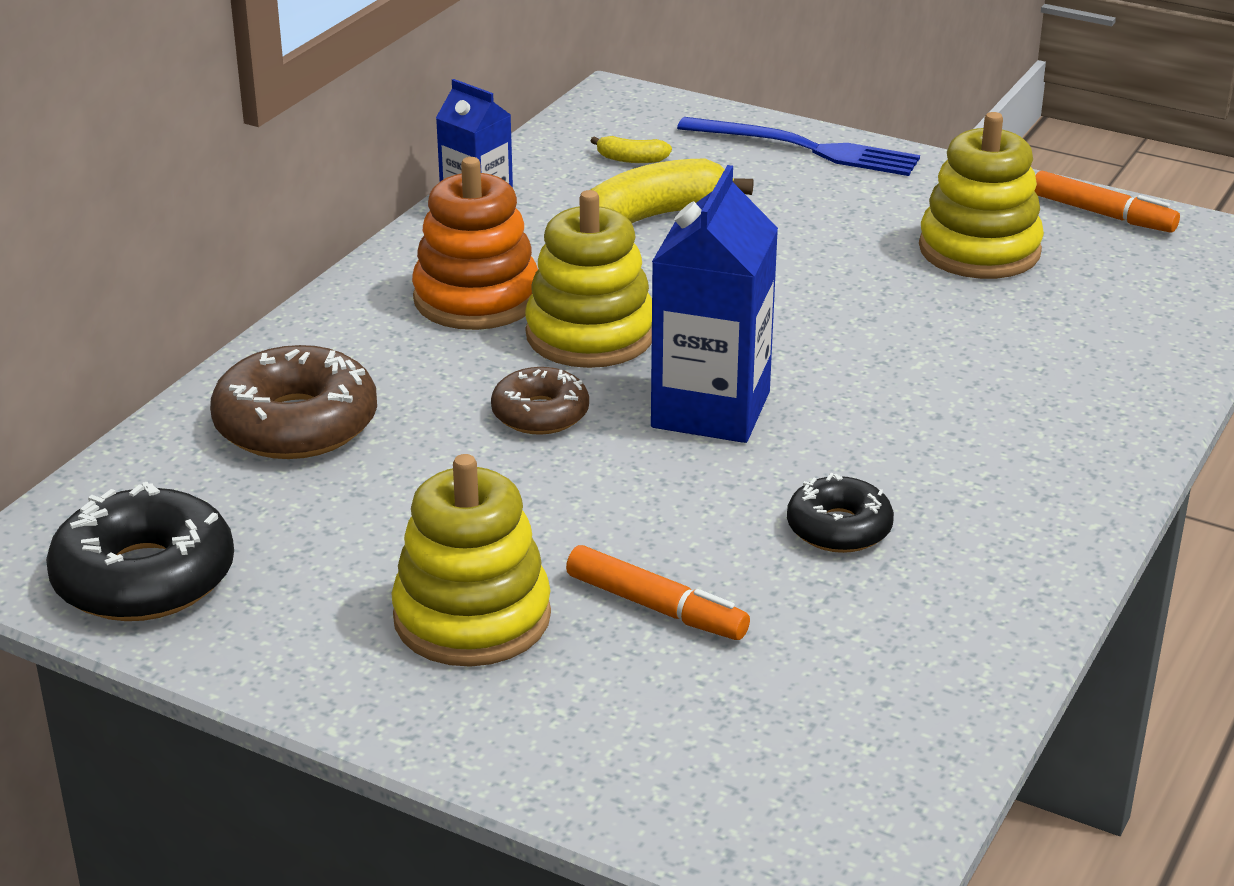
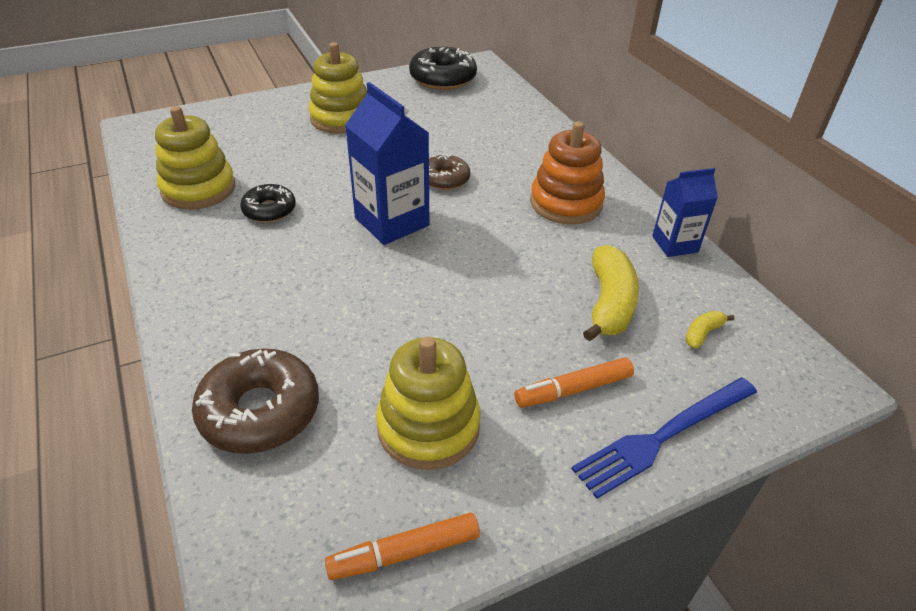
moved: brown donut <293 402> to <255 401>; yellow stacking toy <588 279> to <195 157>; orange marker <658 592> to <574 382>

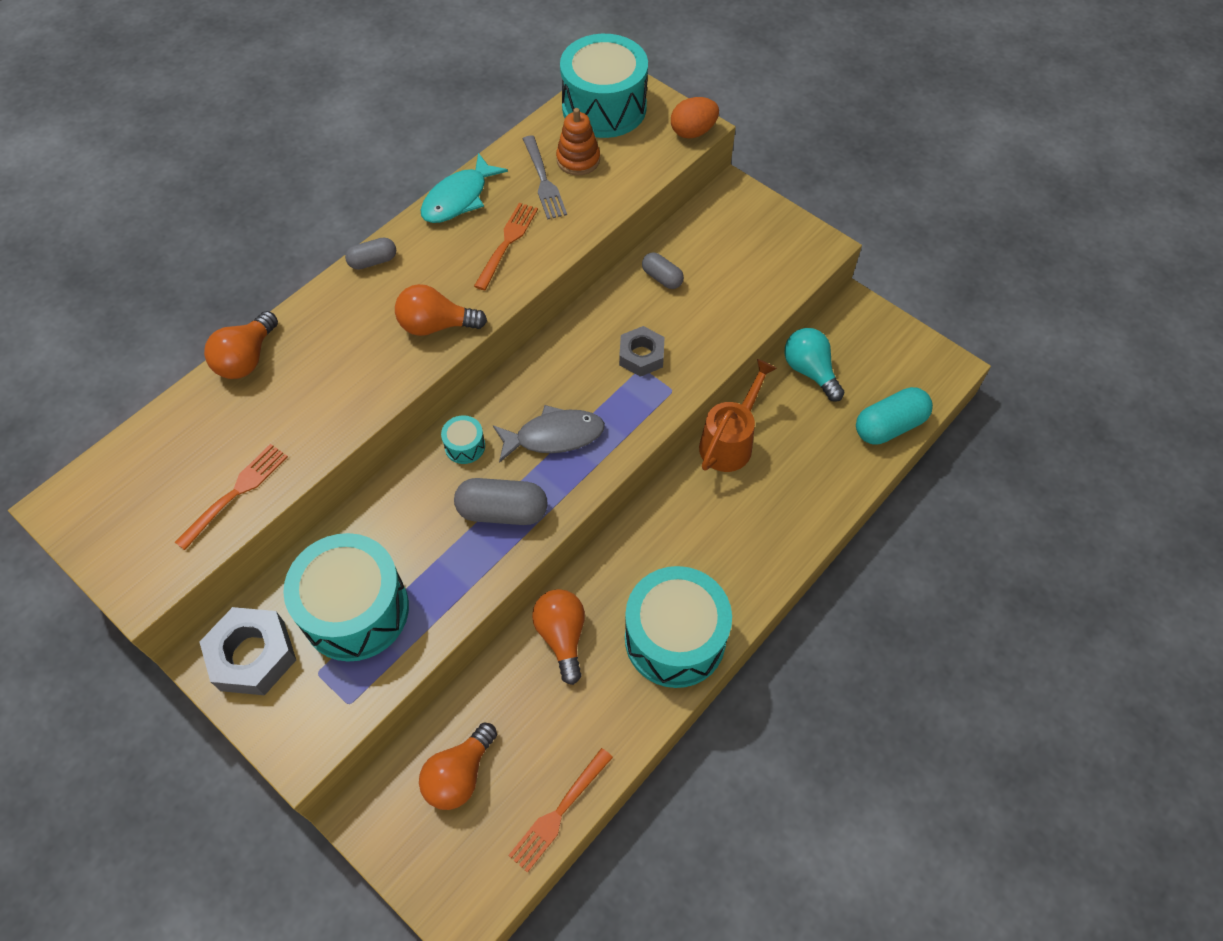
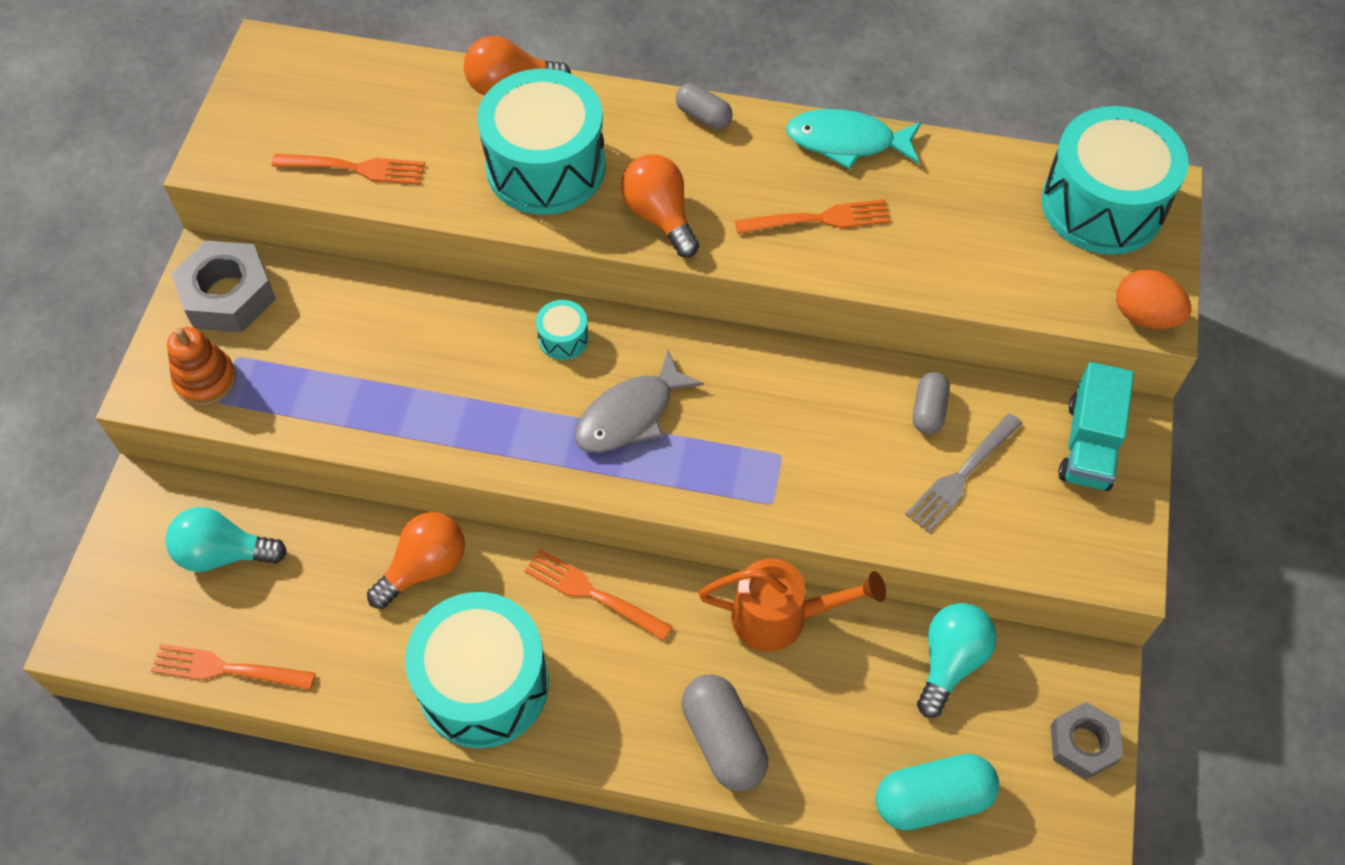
added: orange fork <598 595>; turquoise truck <1096 426>
moved: turquoise drum <346 597> to <541 142>; grey capsule <500 501> to <725 732>; grey fork <545 177> to <963 473>; orange stacking toy <578 141> to <201 366>; grey nut <641 351> to <1087 741>
recoloured: orange light bulb <458 766> to turquoise light bulb <226 539>
turned: grey fish <549 434> = <639 401> 90 degrees clockwise; turquoise capsule <894 416> = <937 792> 45 degrees counterclockwise

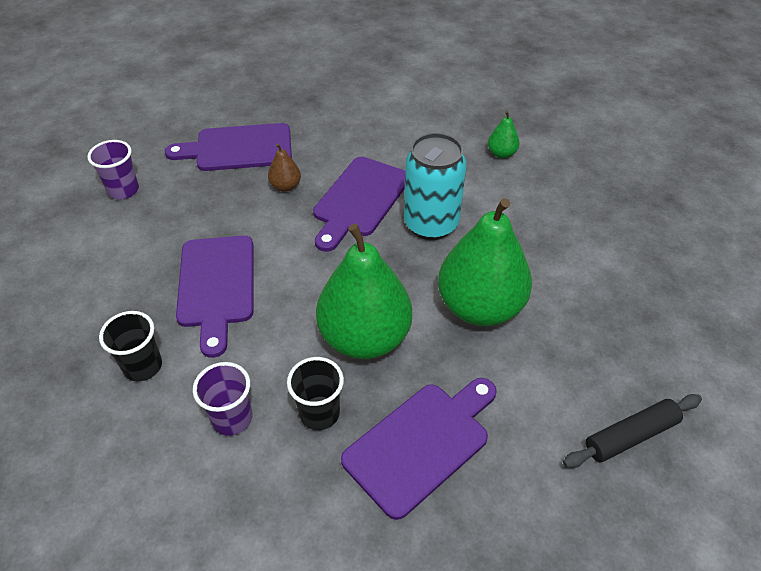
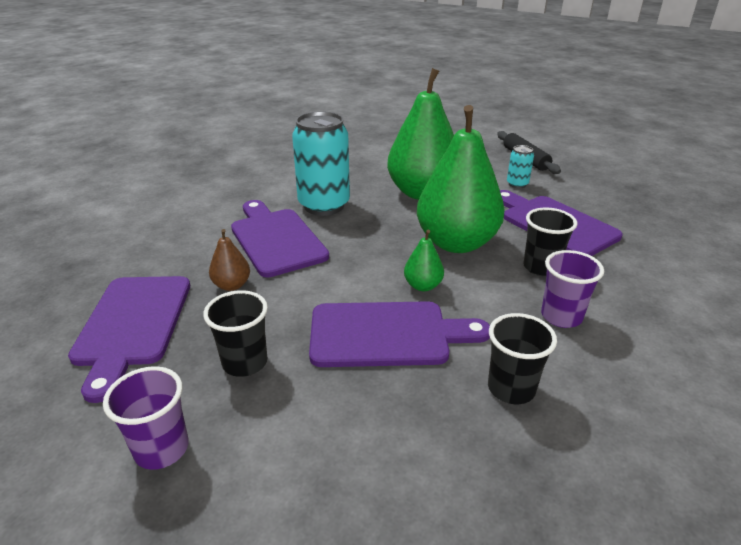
added: black cup <235 333>; turquoise can <520 166>
moved: green pear <503 134> to <424 260>
turned: purple cutting board <359 204> = <280 238> 150 degrees counterclockwise

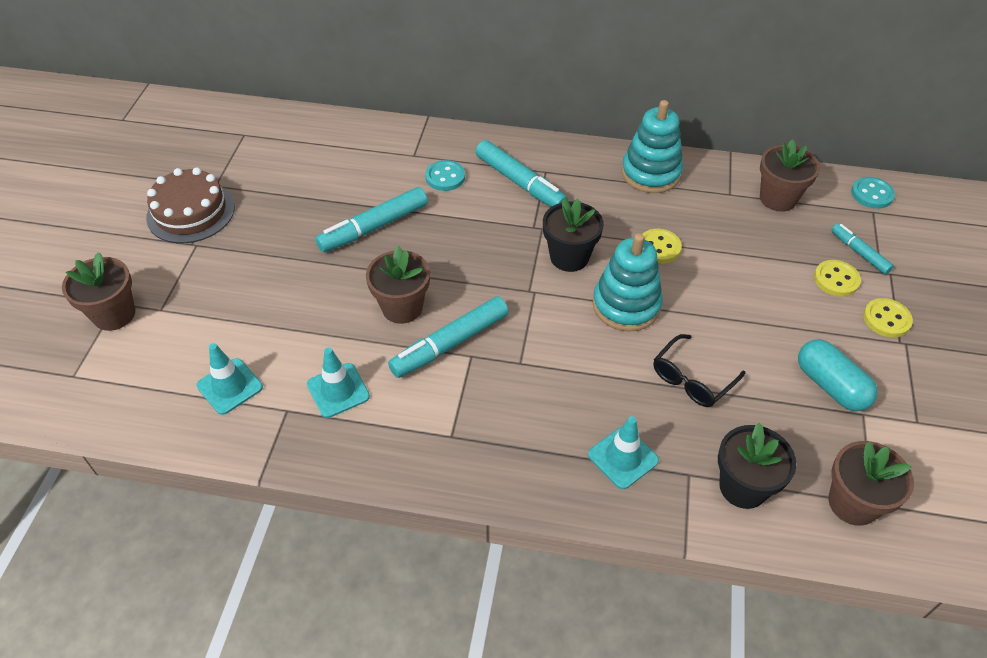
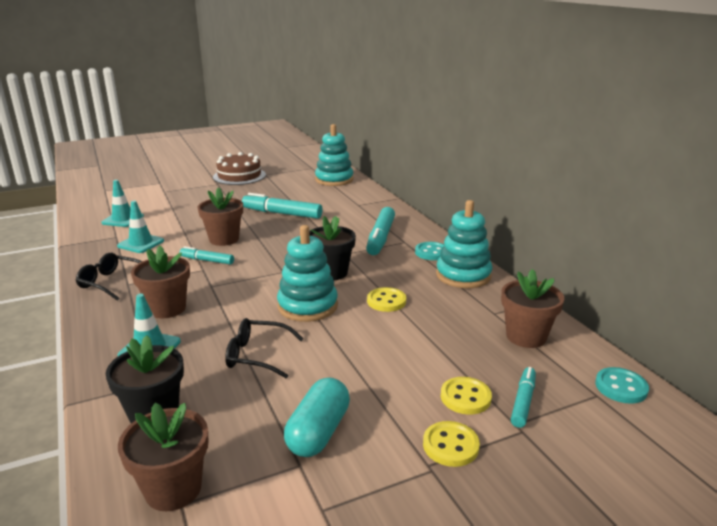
added: black glasses <109 277>; turquoise stacking toy <334 155>
moved: brown flower pot <98 291> to <160 282>; turquoise button <445 175> to <429 251>
resized: turquoise marker <448 337> = <206 255> x0.58

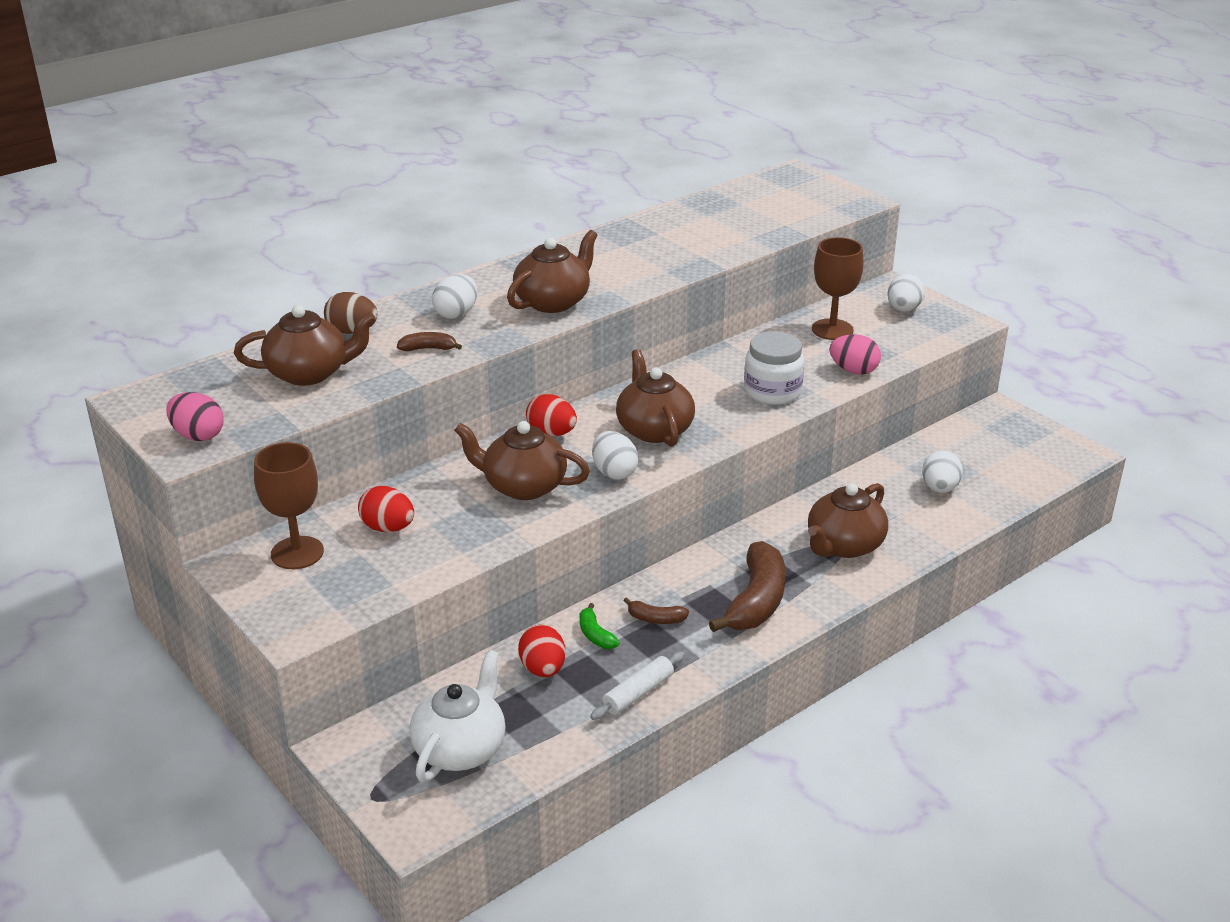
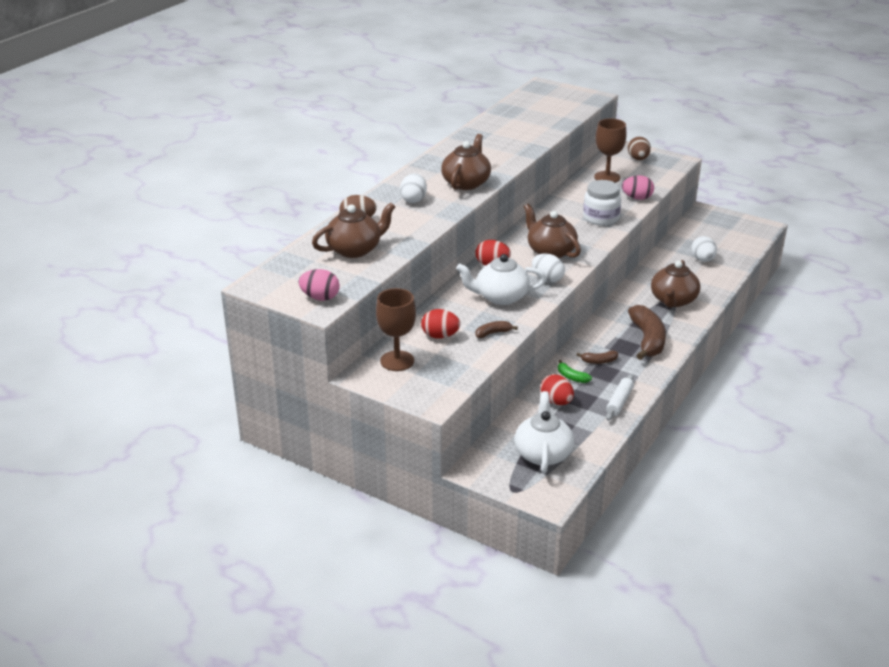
moved: brown banana <429 341> to <496 329>
recoloured: brown teapot <522 460> to white teapot <501 279>; white egg <906 293> to brown egg <639 148>

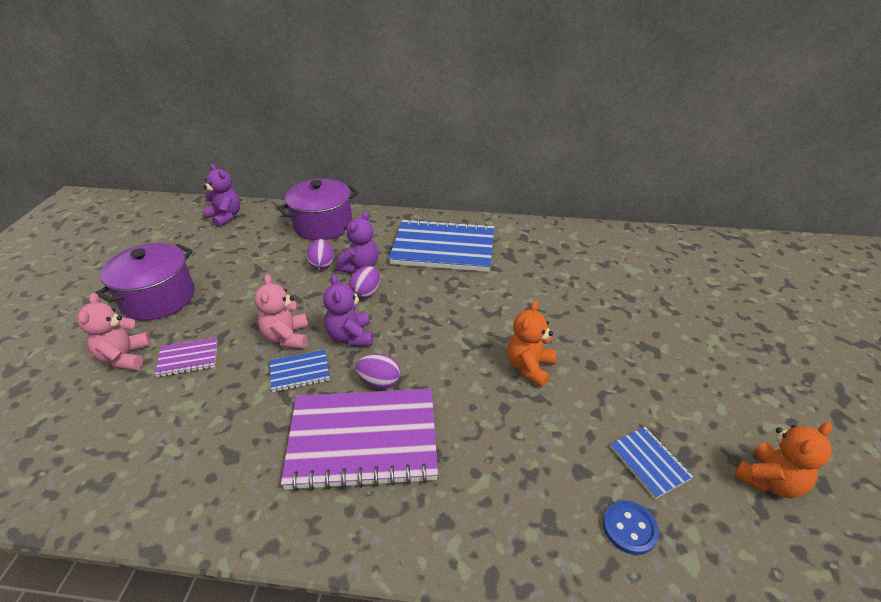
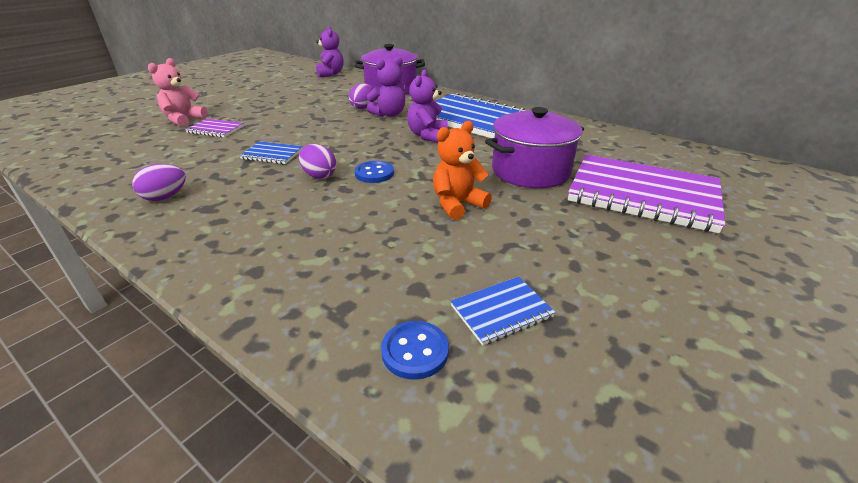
removed: pink teddy bear <281 311>; orange teddy bear <783 460>
added: blue button <374 172>
moved: purple pot <145 282> to <534 147>; purple notebook <359 440> to <646 193>; purple teddy bear <348 310> to <427 106>; purple egg <364 282> to <159 182>
turned: blue notebook <651 463> = <503 311> 60 degrees clockwise

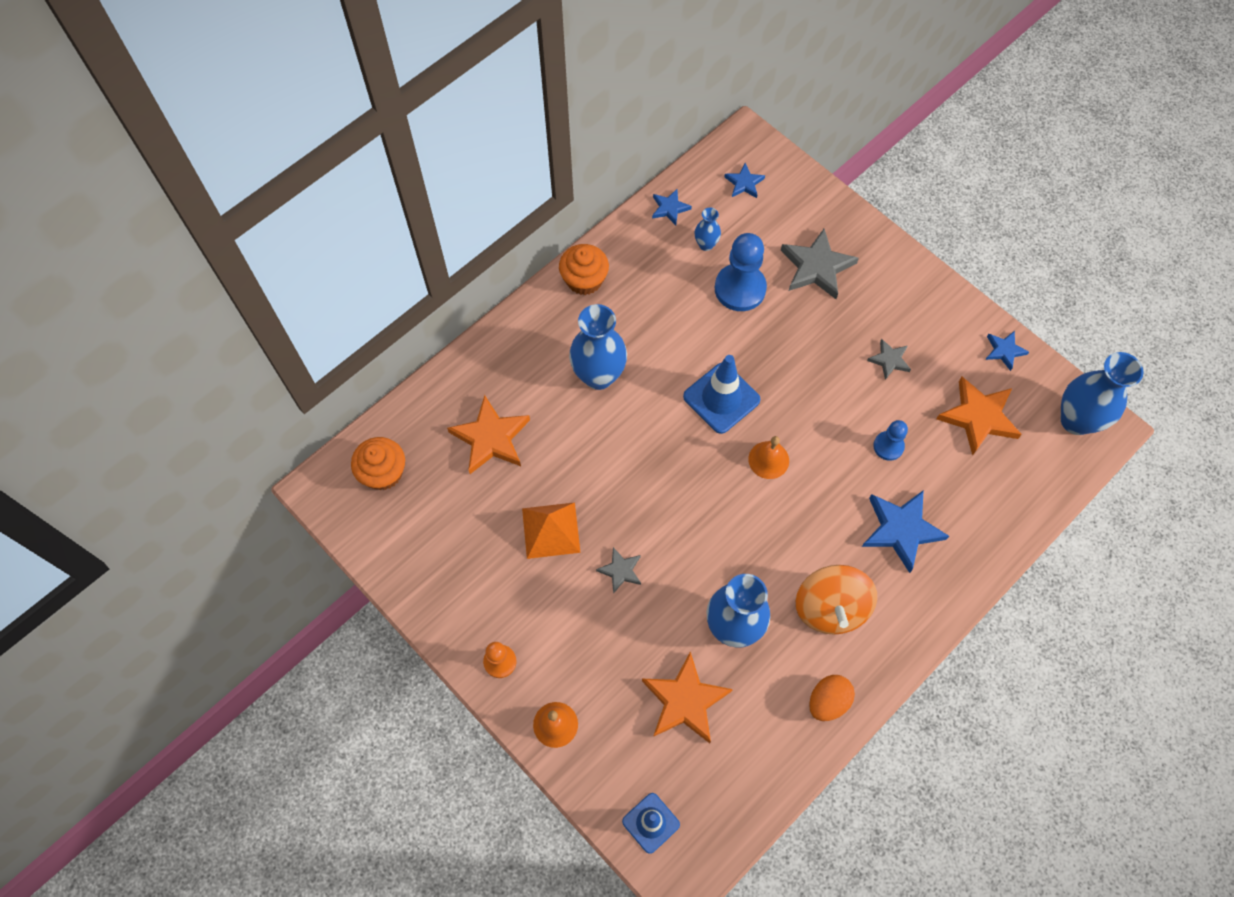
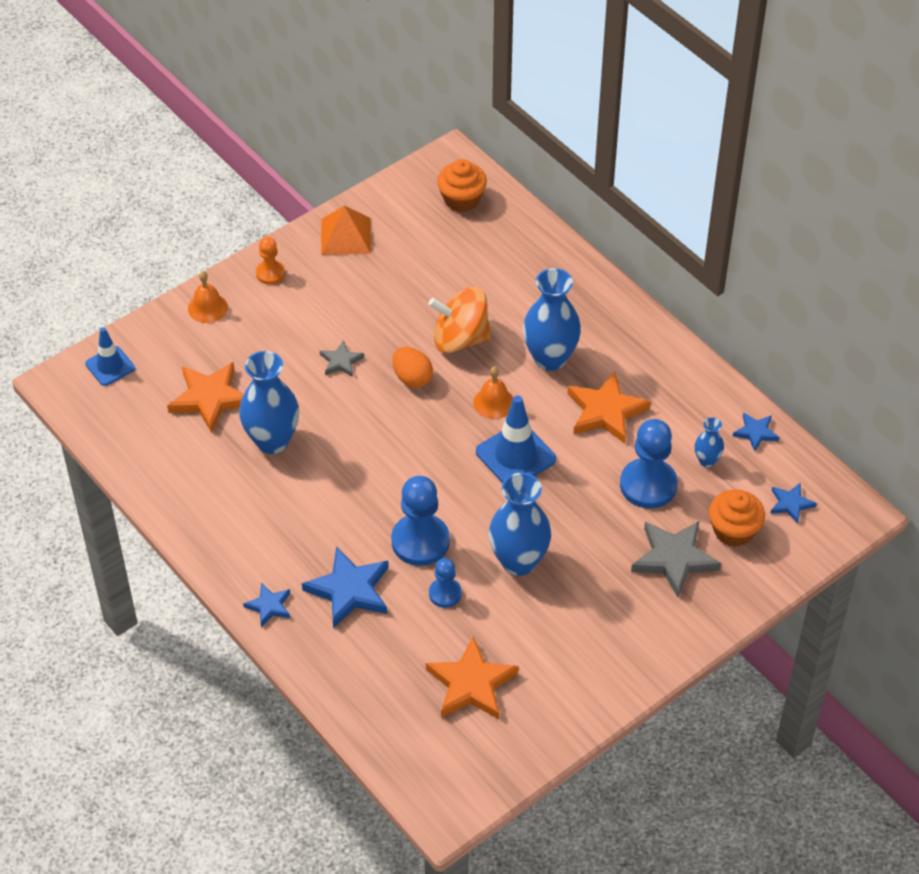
removed: grey star <889 359>
added: blue pawn <420 521>
moved: orange star <488 434> to <609 407>; orange pyramid <551 530> to <346 230>; orange cupcake <584 269> to <737 518>; orange bell <768 457> to <493 392>; orange spinning top <836 600> to <460 320>; orange egg <832 698> to <412 367>; blue star <1007 351> to <266 605>; blue vase <1102 393> to <520 524>

